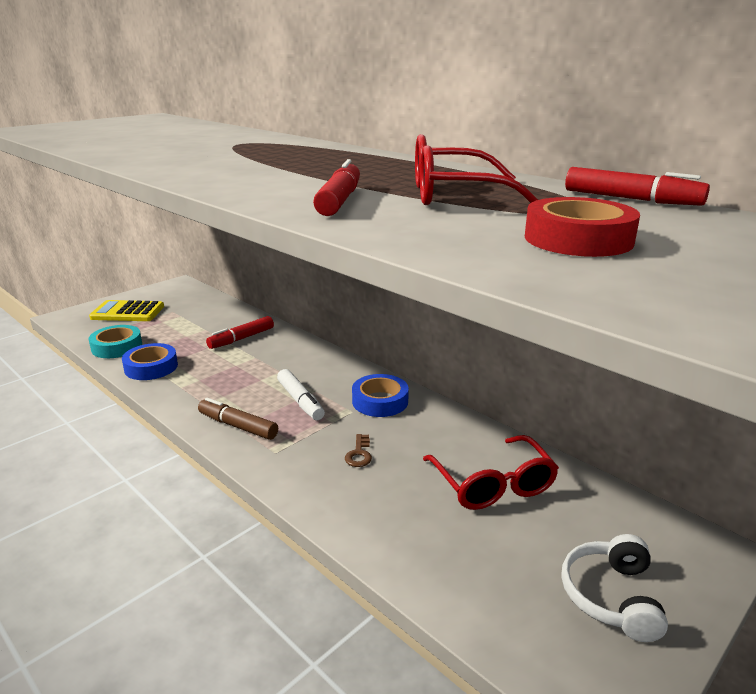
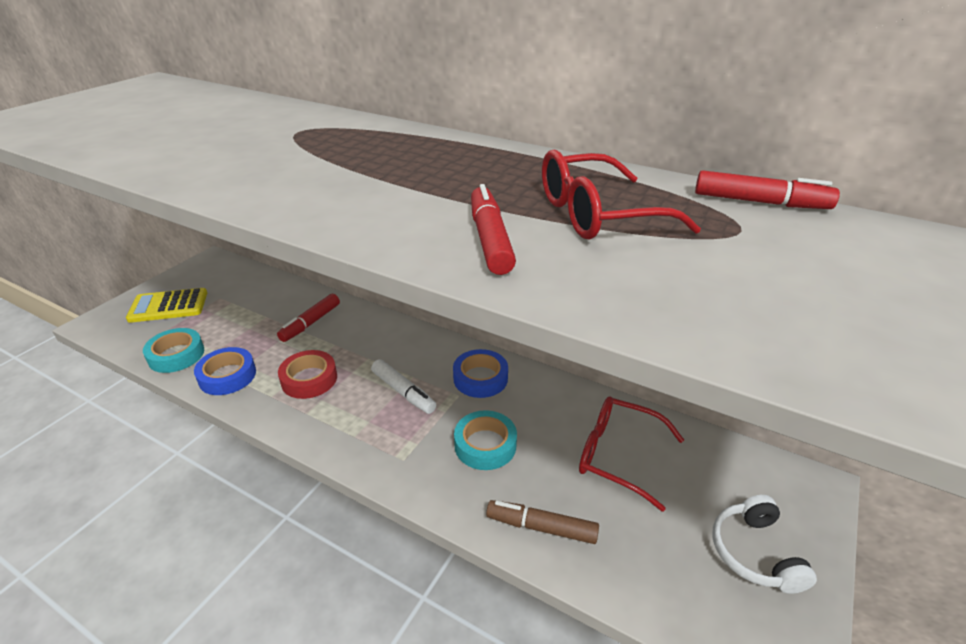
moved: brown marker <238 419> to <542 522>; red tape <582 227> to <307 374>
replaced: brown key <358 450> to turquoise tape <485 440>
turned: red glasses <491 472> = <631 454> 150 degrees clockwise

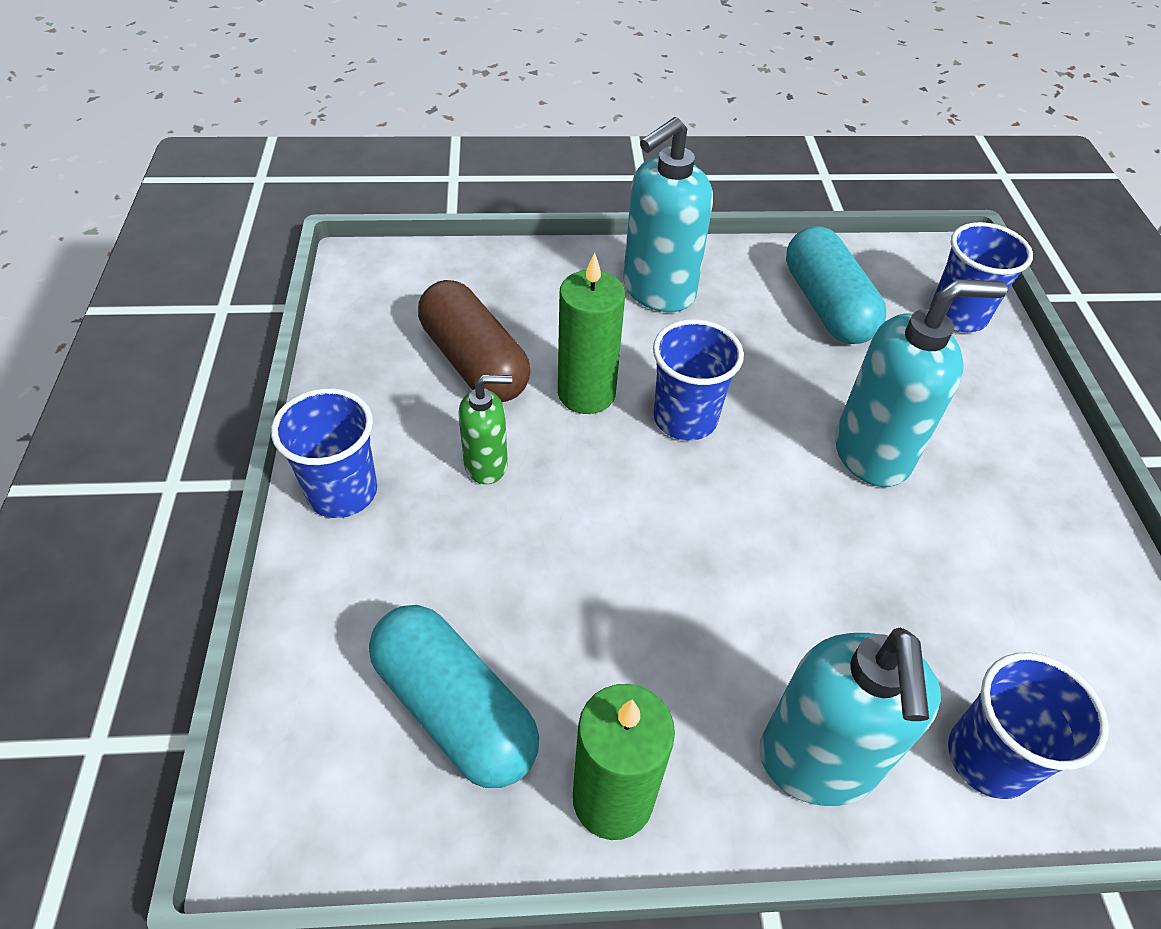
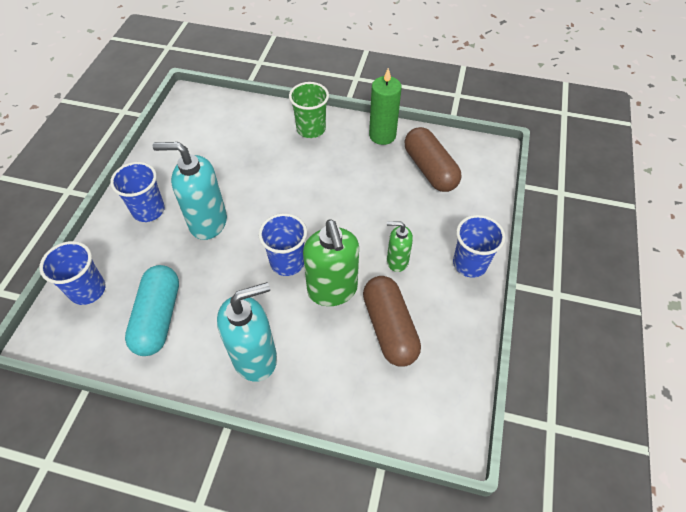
moved: blue cup <1028 725> to <137 192>
replaced: green candle <591 333> to green soap dispenser <331 263>; turquoise soap dispenser <850 717> to green cup <309 110>
recoloured: turquoise capsule <454 696> to brown capsule <433 159>

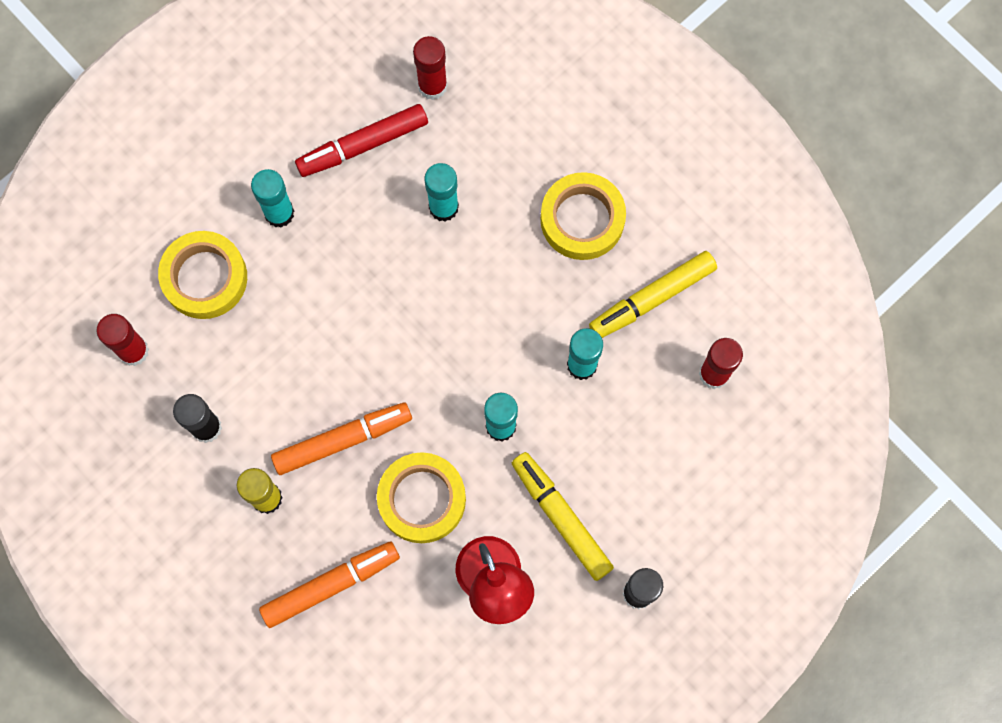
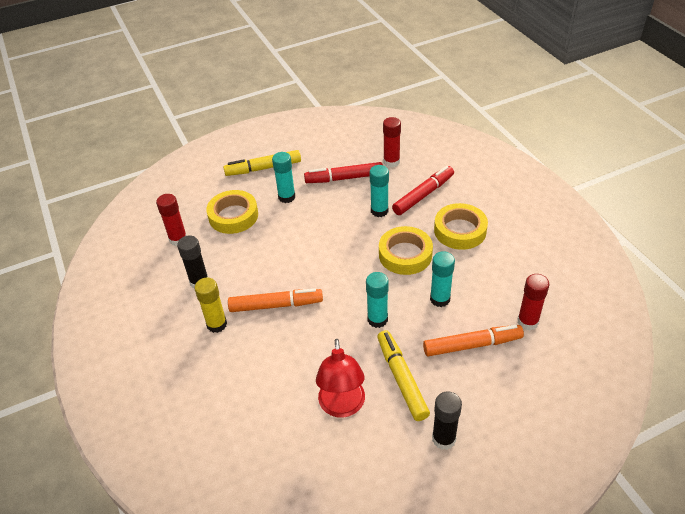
added: red marker <423 190>
moved: orange marker <329 584> to <473 340>; yellow tape <421 497> to <406 250>; yellow marker <653 294> to <262 163>

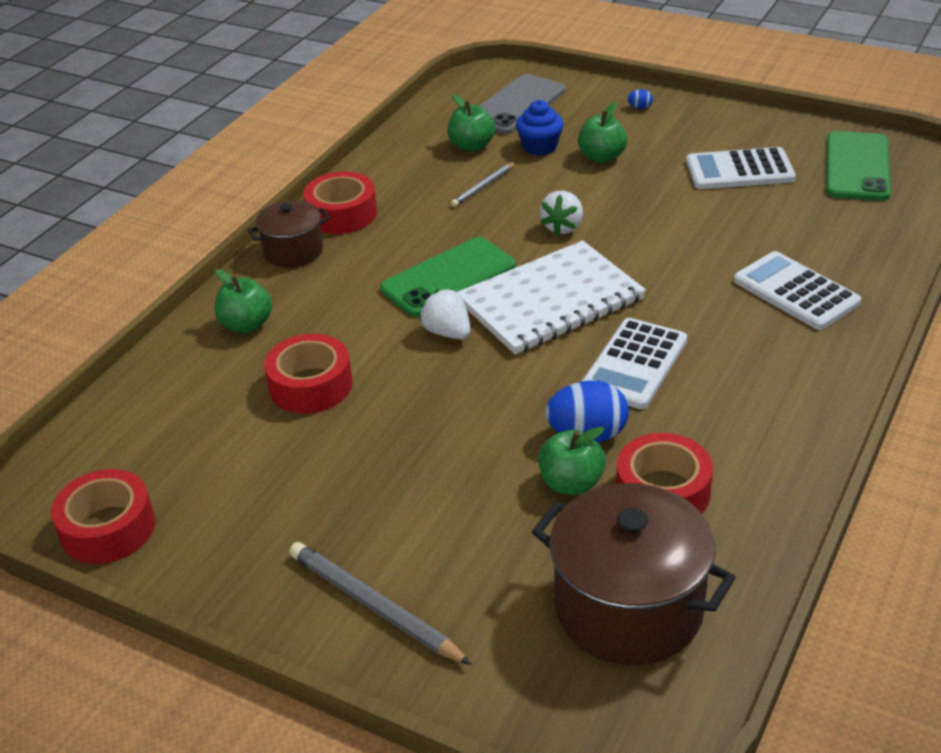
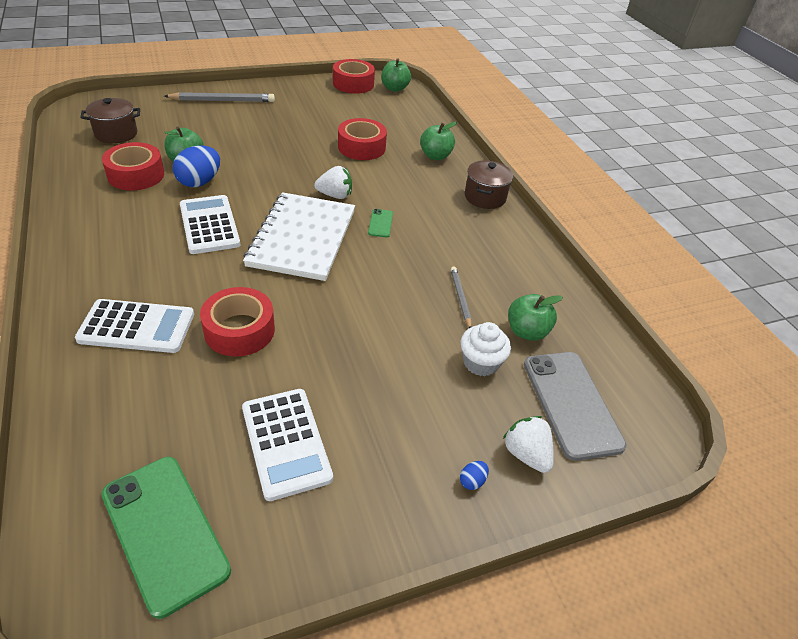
moved: red tape <340 203> to <237 322>; white strawberry <561 213> to <528 444>; green apple <602 132> to <396 75>
recoloured: blue cupcake <540 128> to white cupcake <485 349>
turned: white calculator <741 168> = <287 445> 120 degrees clockwise
resized: green phone <448 277> = <380 223> x0.44; brown pot <634 574> = <110 120> x0.57

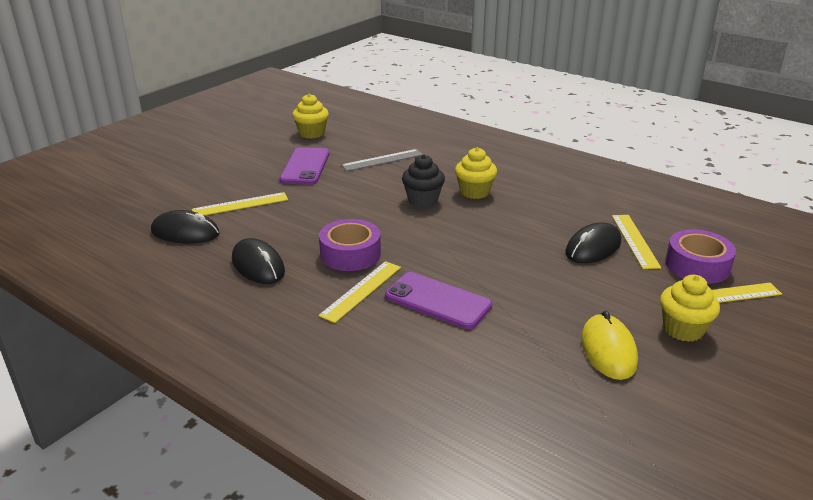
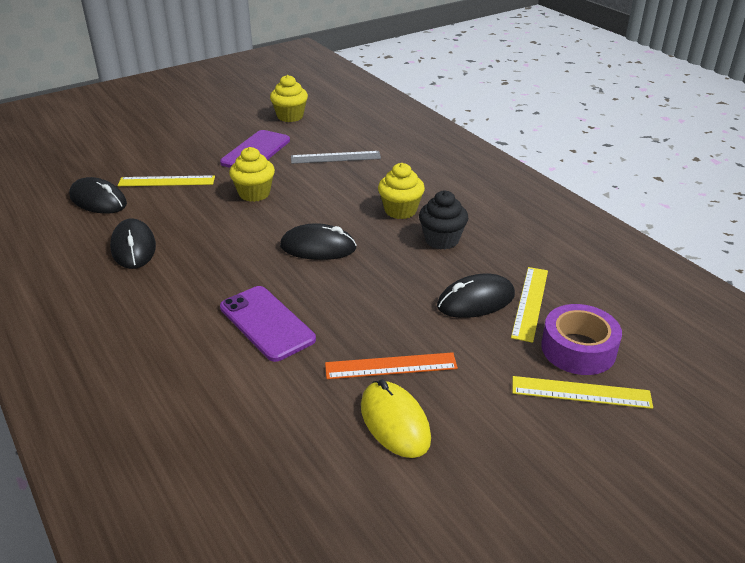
removed: yellow ruler <359 292>; purple tape <350 245>
added: black mouse <318 241>; orange ruler <391 365>
moved: black cupcake <423 181> to <443 220>; yellow cupcake <690 308> to <252 174>
turned: yellow mouse <609 345> = <396 418> 45 degrees counterclockwise

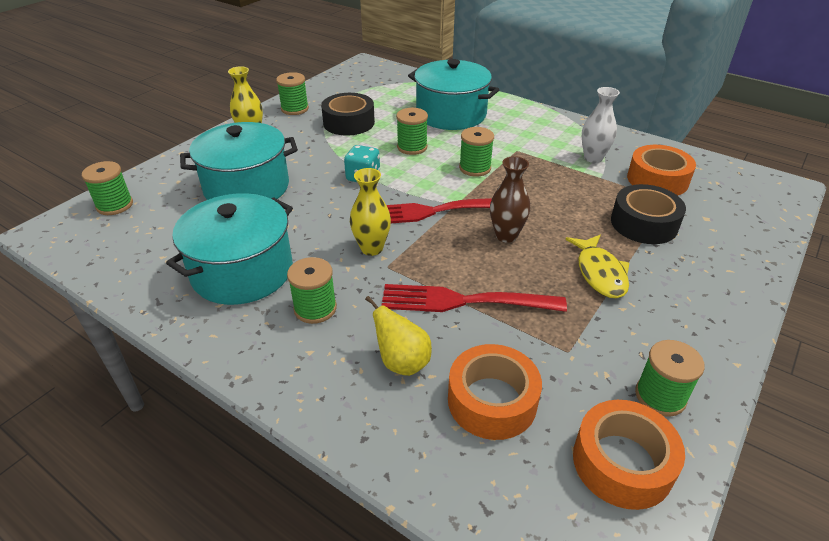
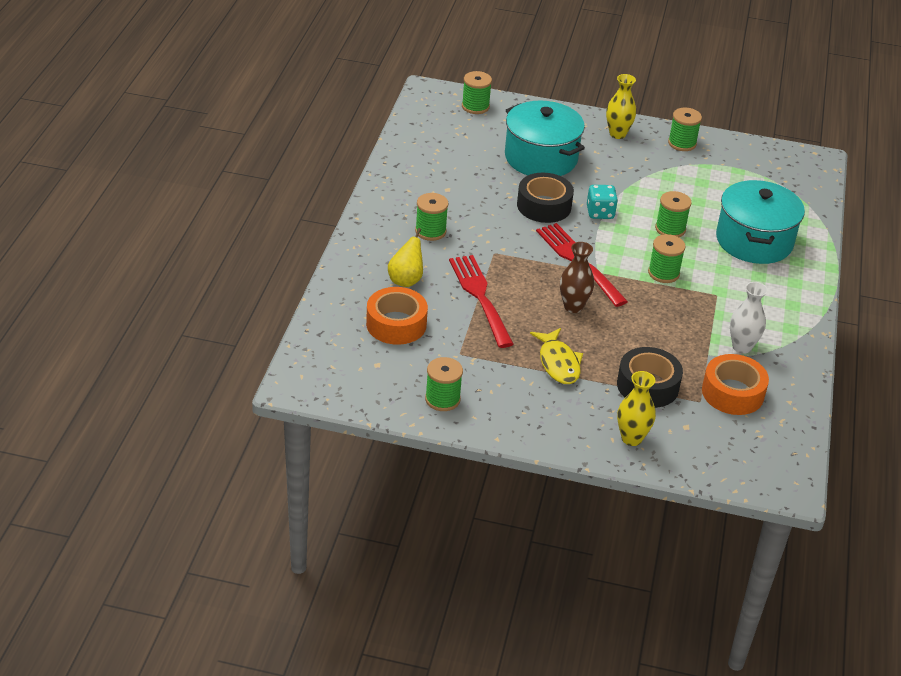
removed: turquoise pot <229 249>; orange tape <629 455>
moved: black tape <348 114> to <545 198>; yellow vase <370 212> to <636 408>
turned: yellow fish <597 266> = <556 356> 75 degrees counterclockwise

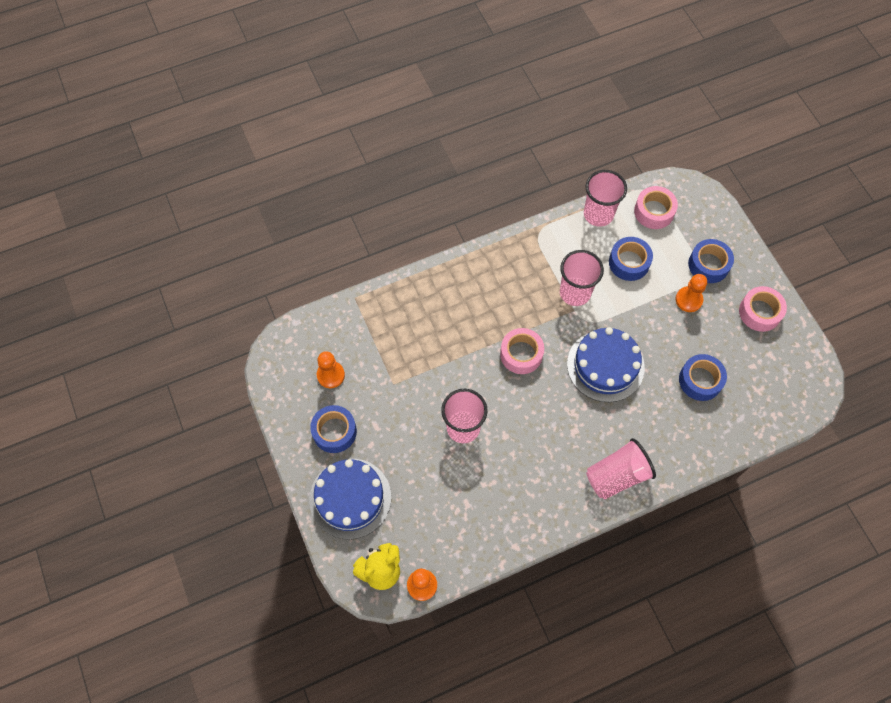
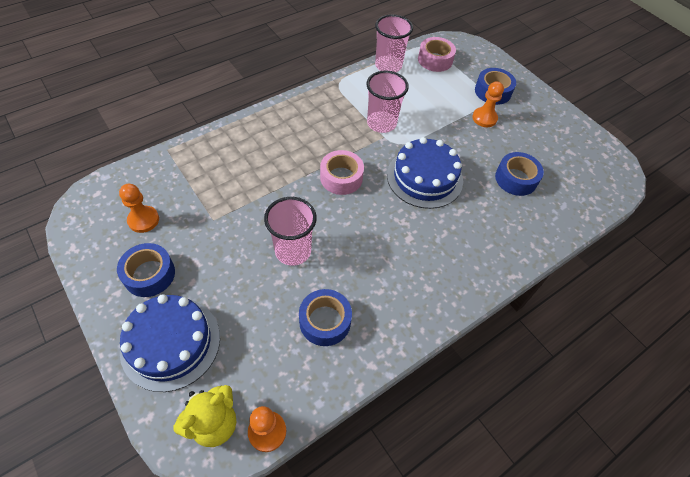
removed: pink cup <621 469>; pink tape <763 309>
moved: blue tape <631 259> to <325 317>

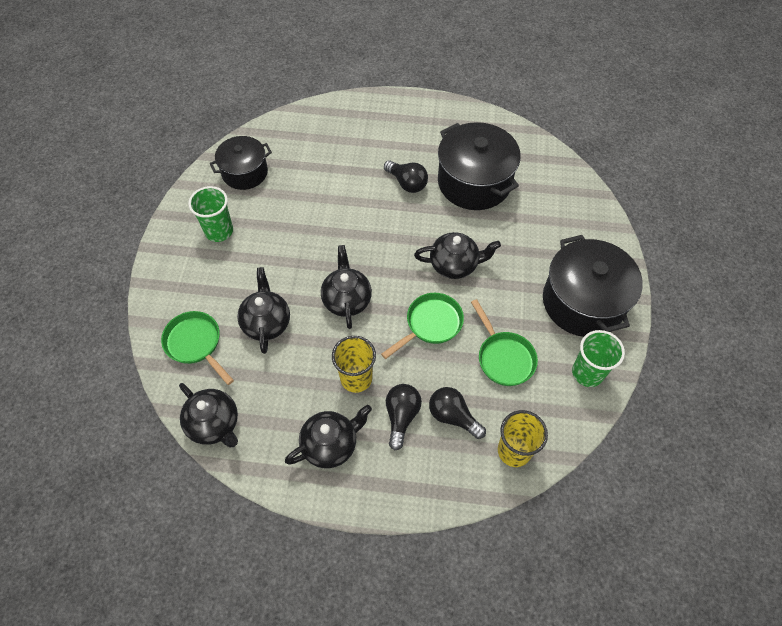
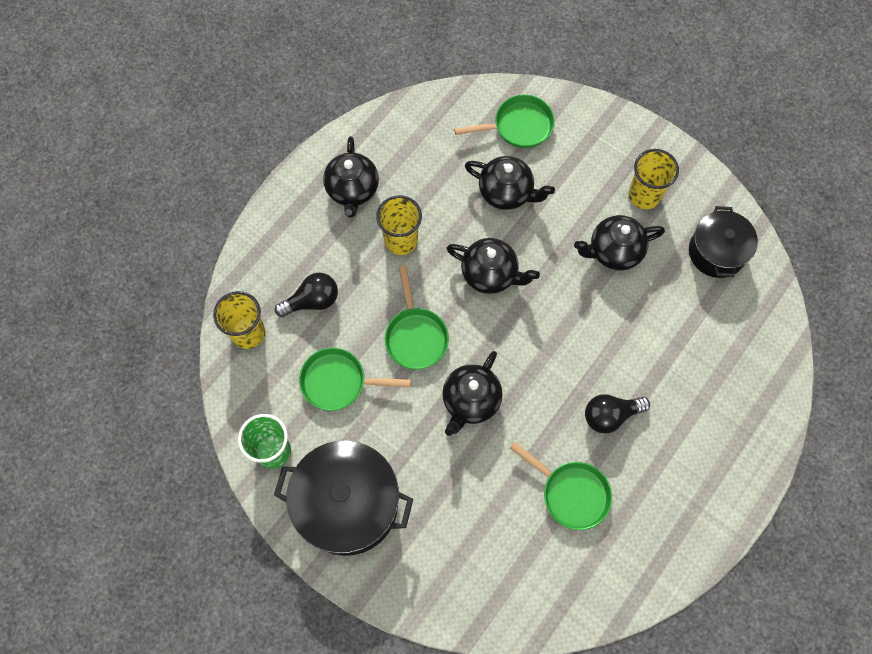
removed: black light bulb <404 417>
moved: black teapot <208 415> to <619 243>
replaced: black pot <479 166> to green pan <561 486>
recoloured: green cup <210 214> to yellow cup <653 179>

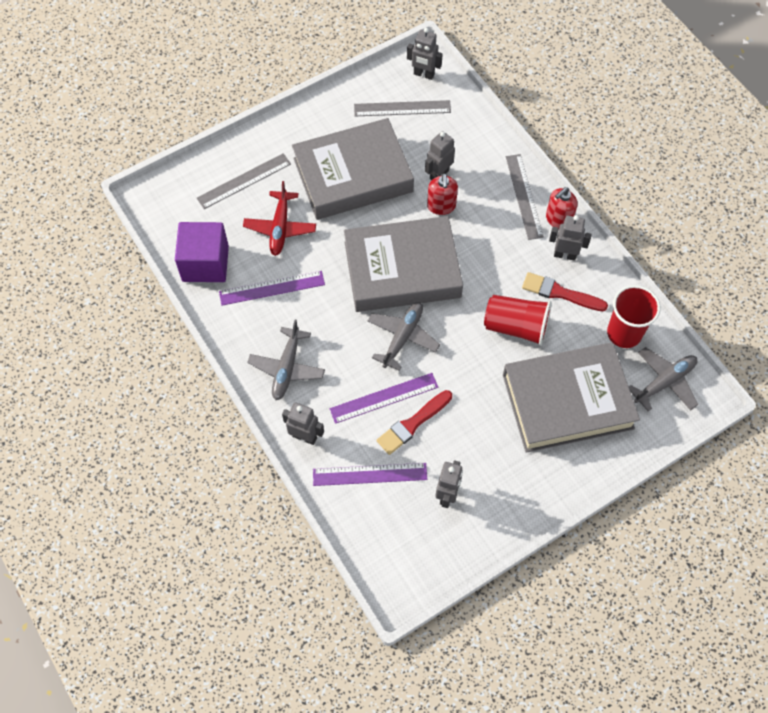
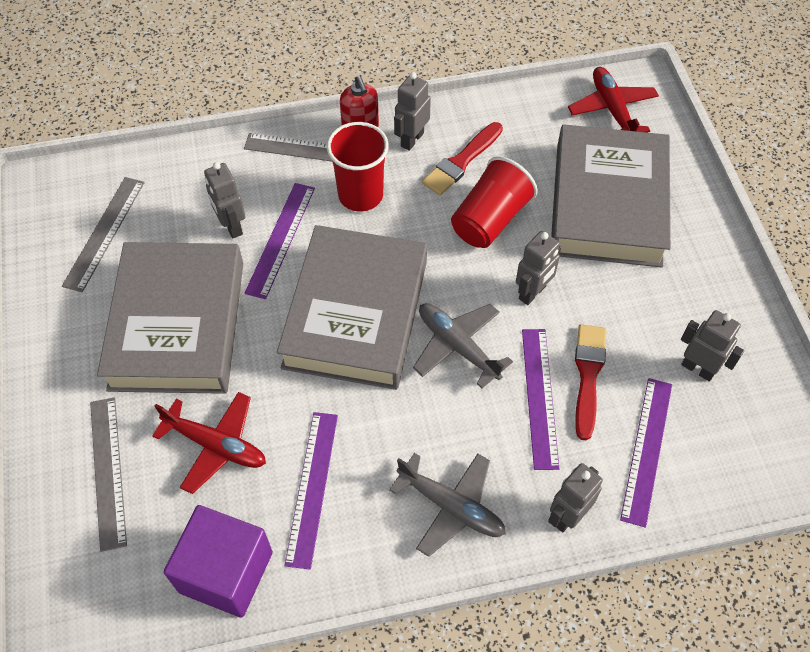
moved: grey robot <425 54> to <538 268>; red cup <633 316> to <358 166>
replaced: red soap dispenser <442 194> to purple ruler <280 241>
recoloured: grey plane <663 379> to red plane <613 100>
turned: red brush <414 422> = <590 382> 150 degrees counterclockwise

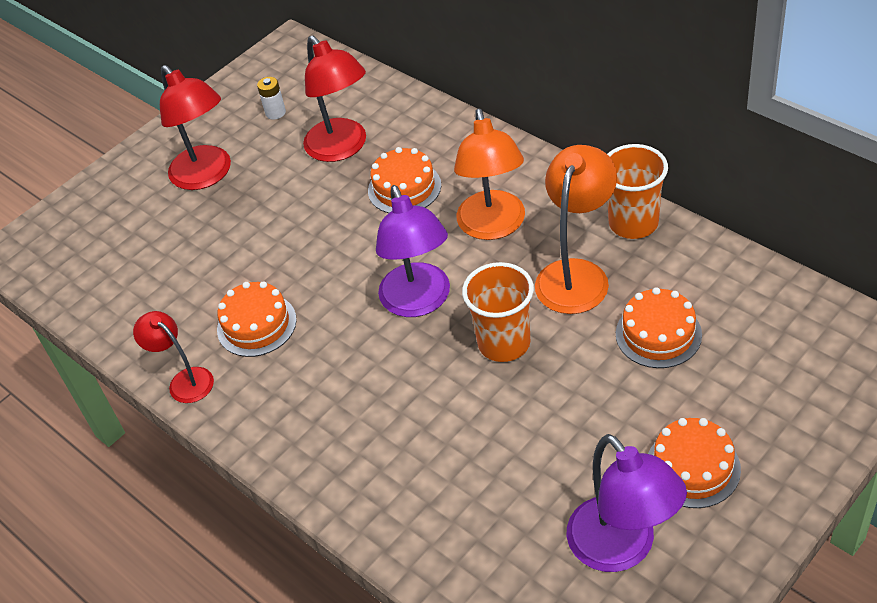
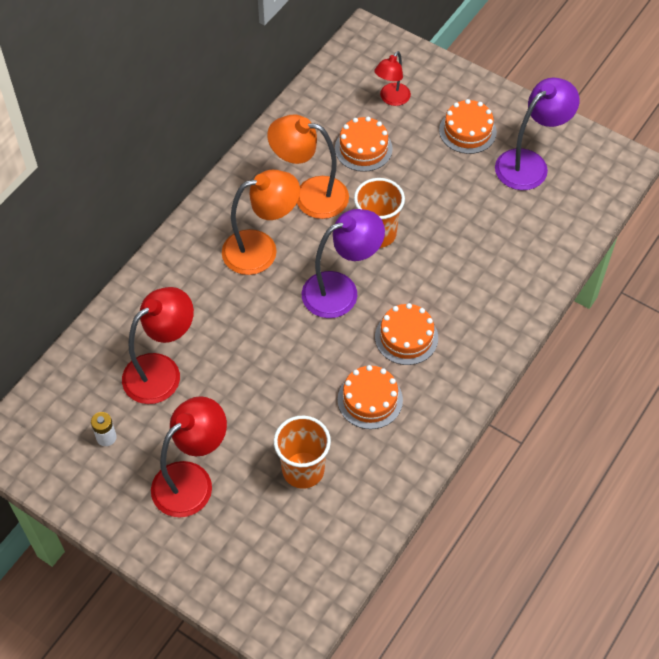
moved: red lamp <173 357> to <392 78>; orange cake <404 180> to <406 334>; orange cup <637 191> to <302 452>

